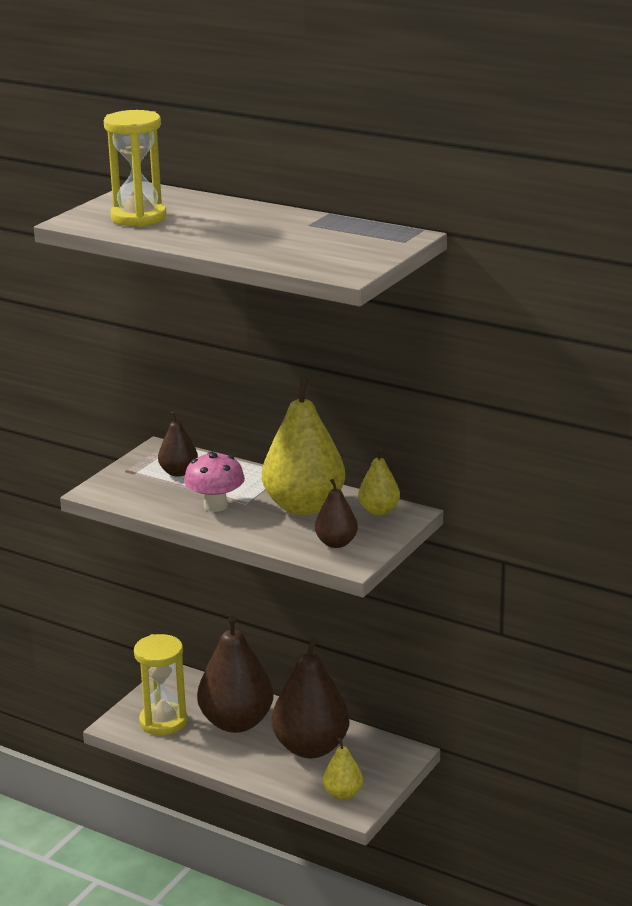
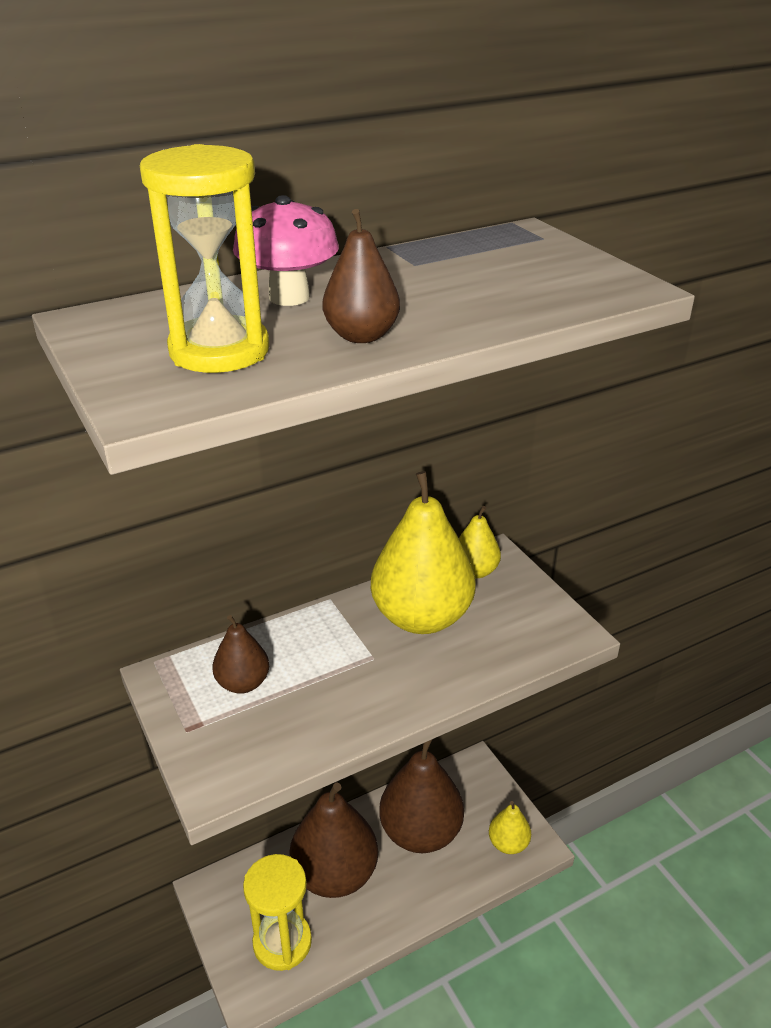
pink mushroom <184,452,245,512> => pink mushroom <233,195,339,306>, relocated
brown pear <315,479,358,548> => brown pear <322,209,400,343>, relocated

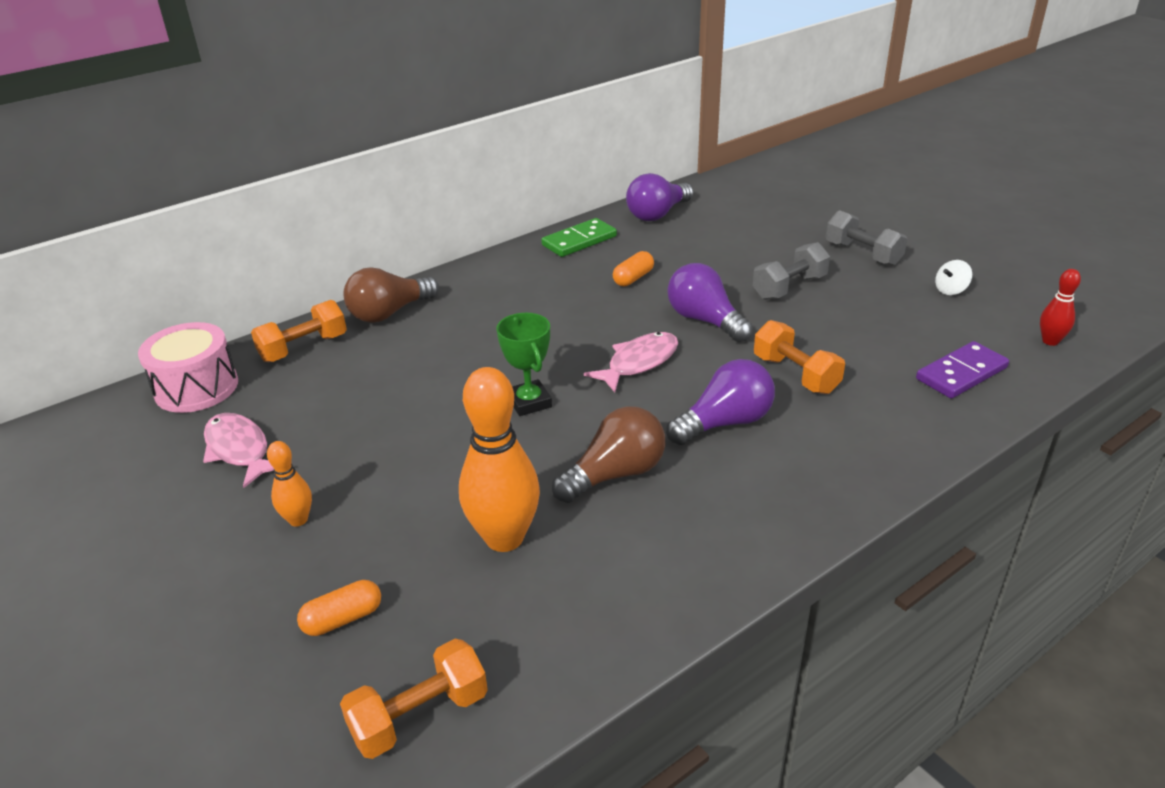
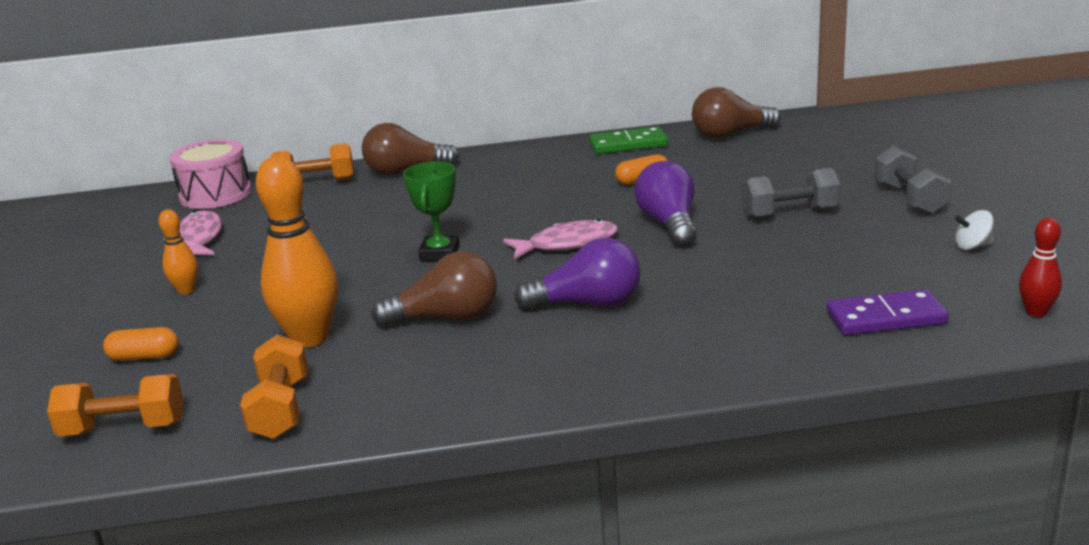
purple light bulb <626,173,693,221> => brown light bulb <692,87,781,139>
orange dumbbell <754,320,845,394> => orange dumbbell <240,334,308,439>, relocated

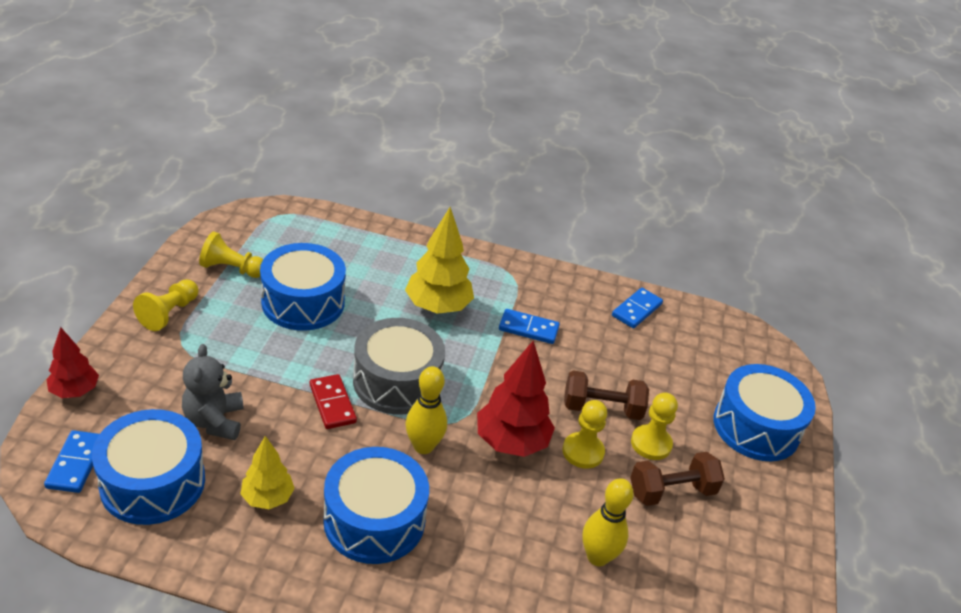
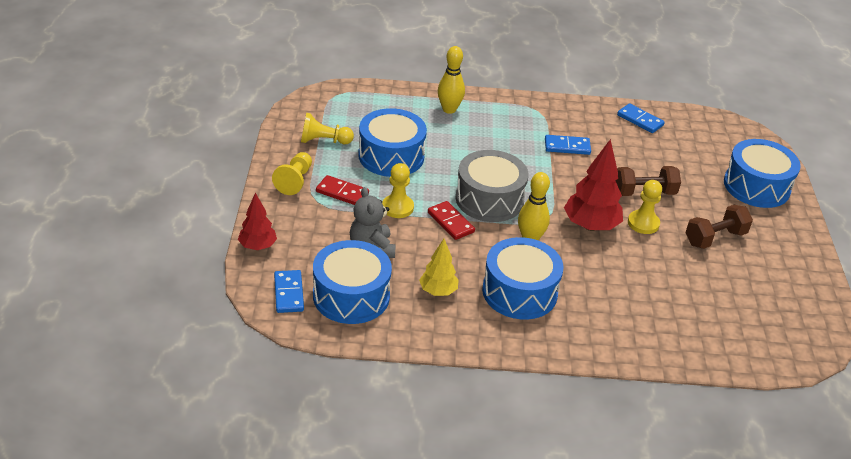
yellow tree <405,207,474,314> => nothing
yellow bowling pin <583,478,634,566> => yellow bowling pin <438,46,465,114>, relocated
blue domino <612,288,663,328> => blue domino <617,103,665,133>, 75 degrees counterclockwise
yellow pawn <631,393,678,460> => yellow pawn <382,163,414,218>, relocated
nothing => red domino <316,175,369,205>

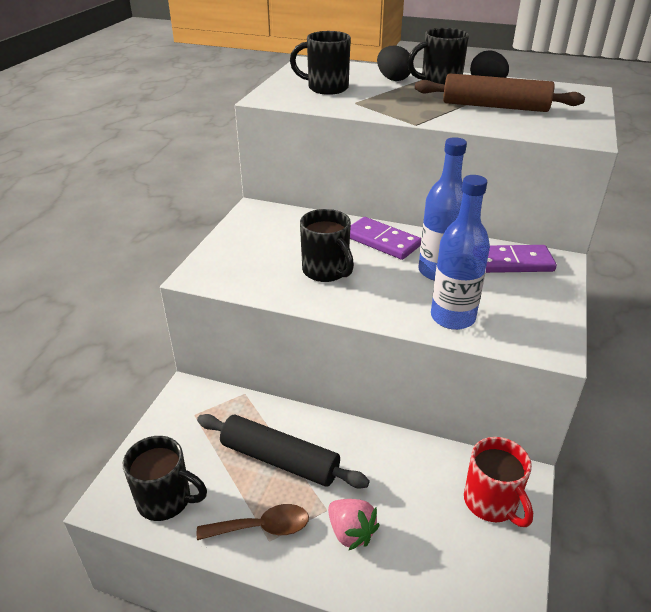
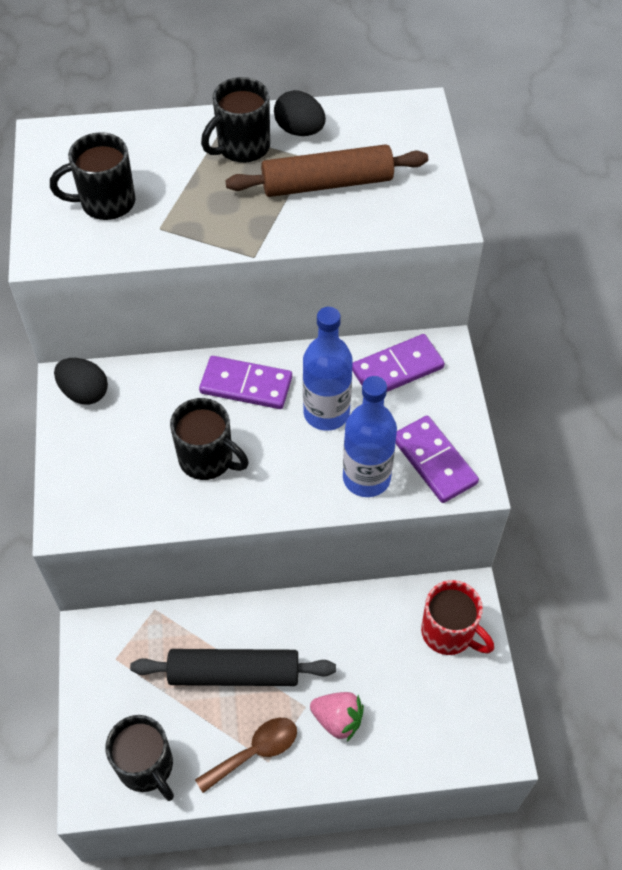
black mug <123,436,207,521> => black mug <106,715,174,801>, 60 degrees clockwise
black egg <377,46,410,81> => black egg <54,358,108,405>, relocated
nothing => purple domino <396,416,479,503>

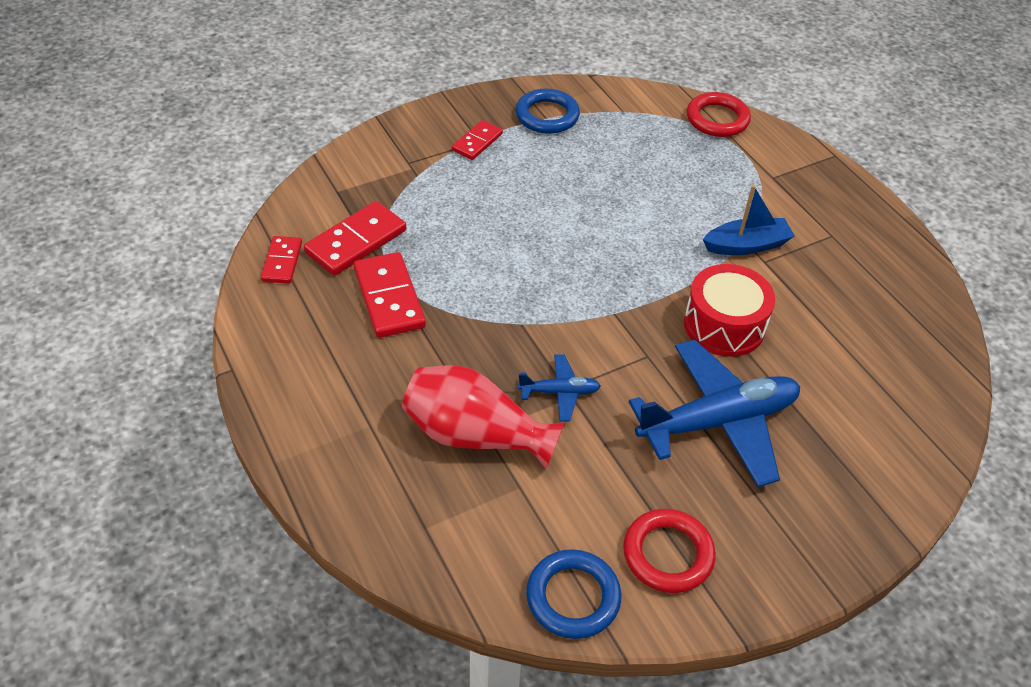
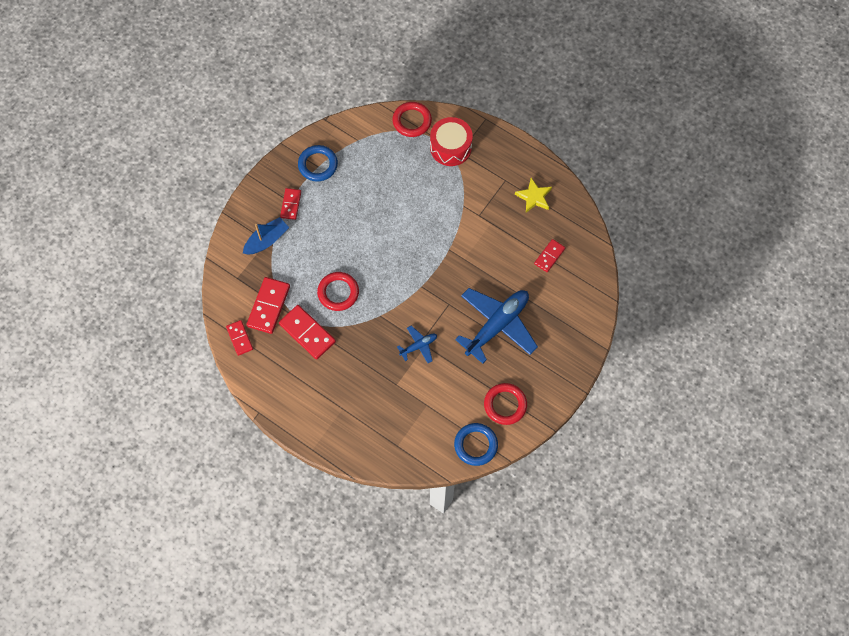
red vase <402,365,565,469> => nothing
red drum <684,264,775,357> => red drum <430,117,473,166>, relocated
blue boat <703,185,795,255> => blue boat <243,217,289,255>, relocated
nothing => red ring <317,272,359,311>
nothing => yellow star <515,178,552,213>
nothing => red domino <534,239,565,272>

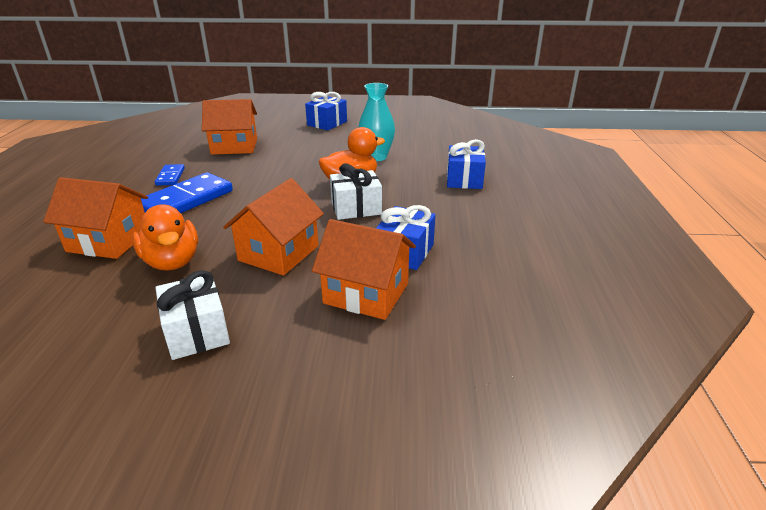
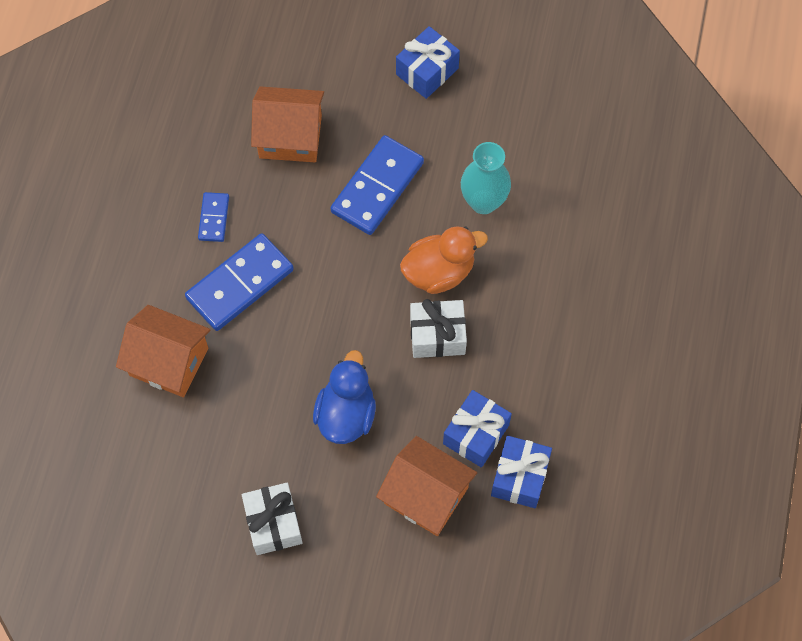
orange duck <132,205,198,270> => nothing
orange house <223,178,324,276> => blue duck <313,350,376,444>
blue gift <447,139,486,189> => blue gift <491,436,552,508>, relocated
nothing => blue domino <331,135,424,235>

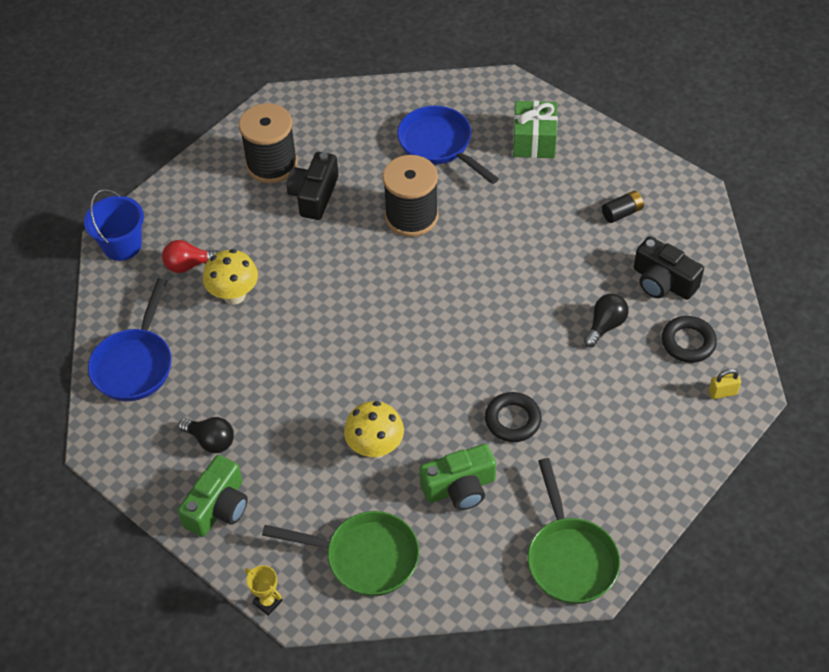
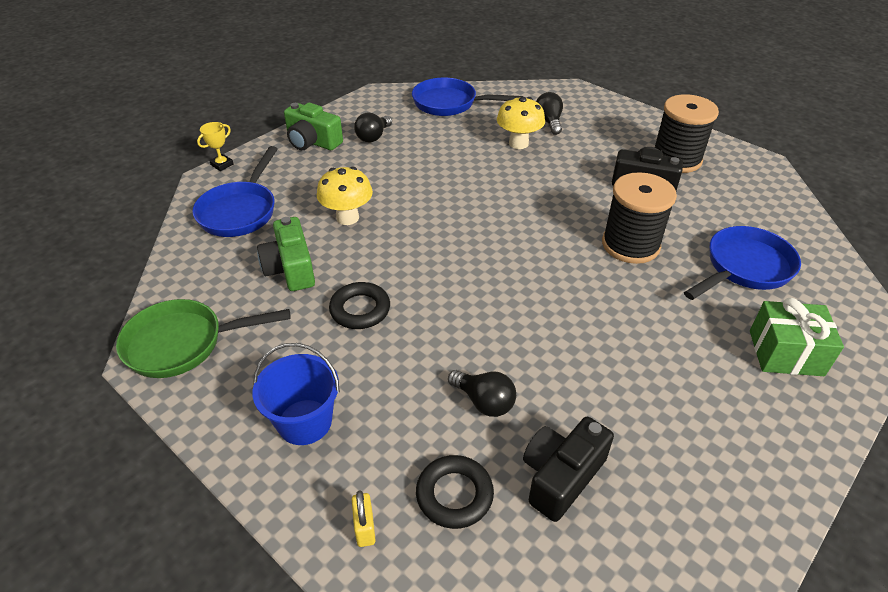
blue bucket <84,189,144,261> => blue bucket <252,343,340,445>, relocated
red light bulb <162,240,219,273> => black light bulb <536,92,563,135>
green pan <262,511,419,596> => blue pan <192,146,278,237>
black battery <602,191,644,223> => nothing

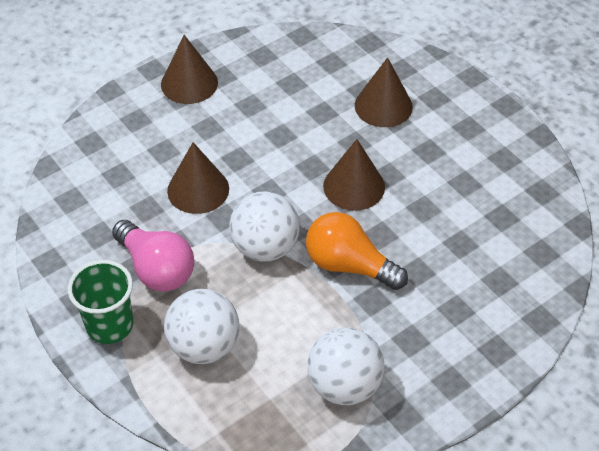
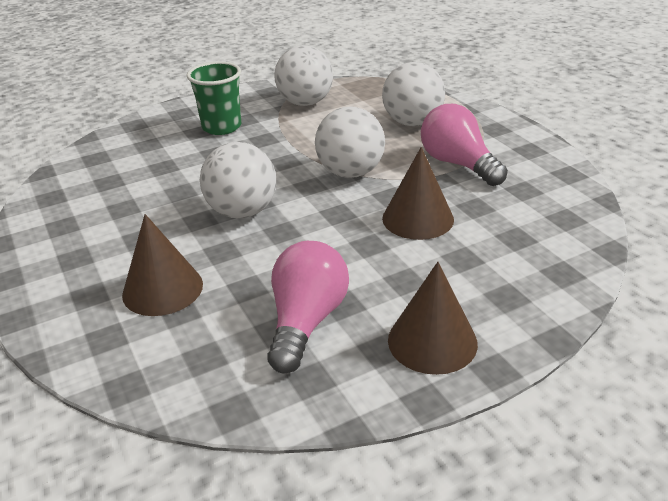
green cup <68,260,133,344> => green cup <187,62,241,135>, relocated
orange light bulb <306,212,408,290> => nothing
brown cone <323,139,385,211> => white ball <200,142,276,218>
nothing => pink light bulb <267,241,349,373>

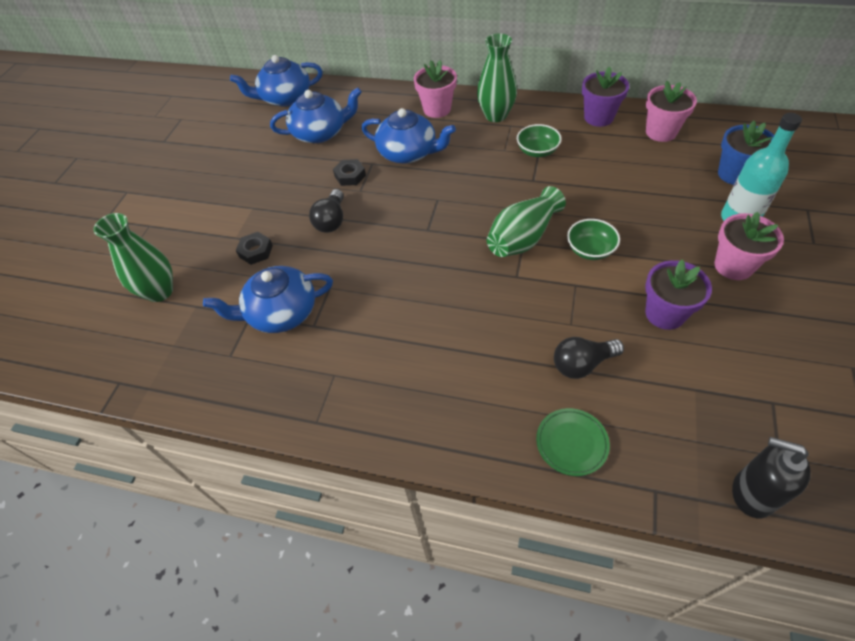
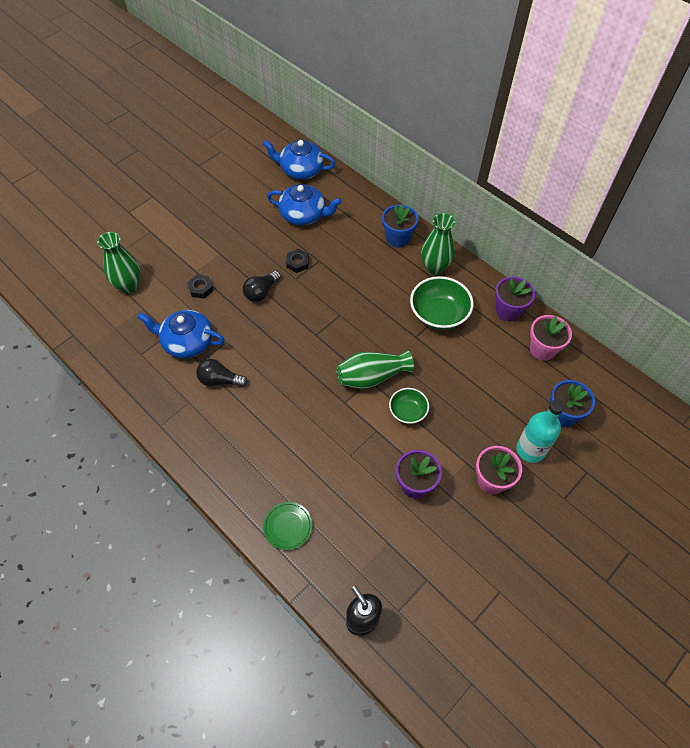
blue teapot <361,108,456,164> => nothing
pink flower pot <414,60,457,118> => blue flower pot <382,204,418,247>
green bowl <517,124,562,157> => green bowl <410,276,474,330>, x1.70
black light bulb <554,337,624,379> => black light bulb <196,359,248,387>, relocated

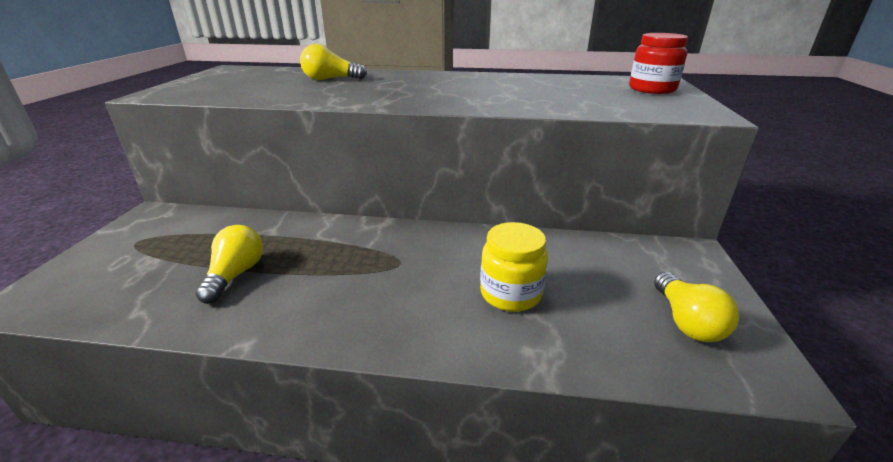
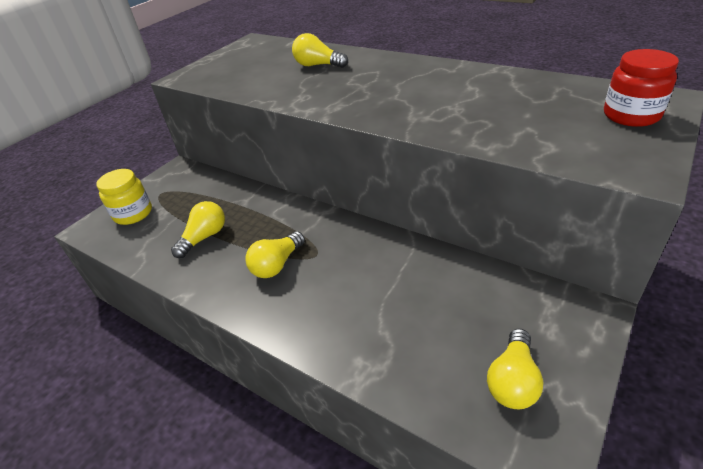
yellow jar <480,222,548,312> => yellow jar <96,169,152,225>, relocated
nothing => yellow light bulb <245,231,305,278>

